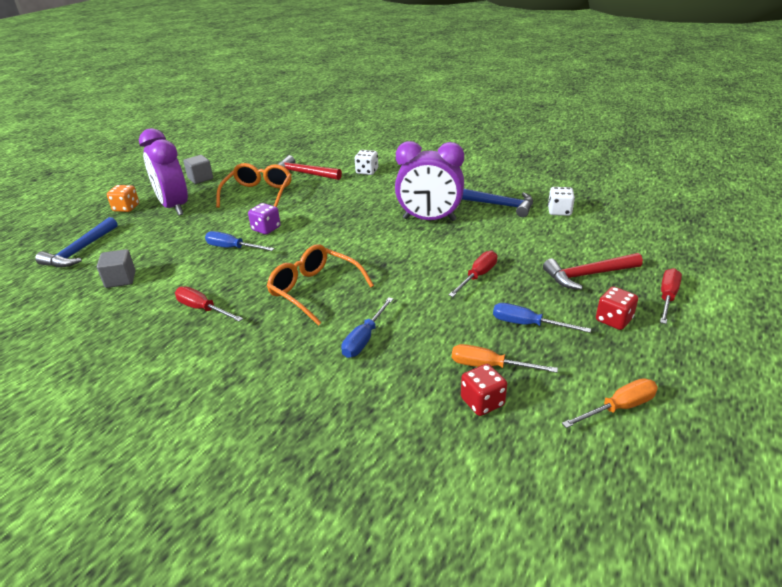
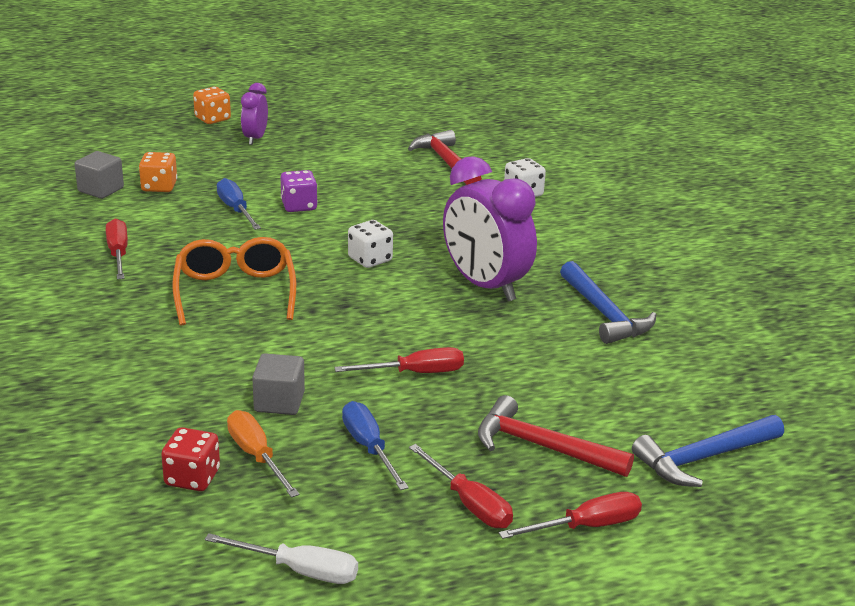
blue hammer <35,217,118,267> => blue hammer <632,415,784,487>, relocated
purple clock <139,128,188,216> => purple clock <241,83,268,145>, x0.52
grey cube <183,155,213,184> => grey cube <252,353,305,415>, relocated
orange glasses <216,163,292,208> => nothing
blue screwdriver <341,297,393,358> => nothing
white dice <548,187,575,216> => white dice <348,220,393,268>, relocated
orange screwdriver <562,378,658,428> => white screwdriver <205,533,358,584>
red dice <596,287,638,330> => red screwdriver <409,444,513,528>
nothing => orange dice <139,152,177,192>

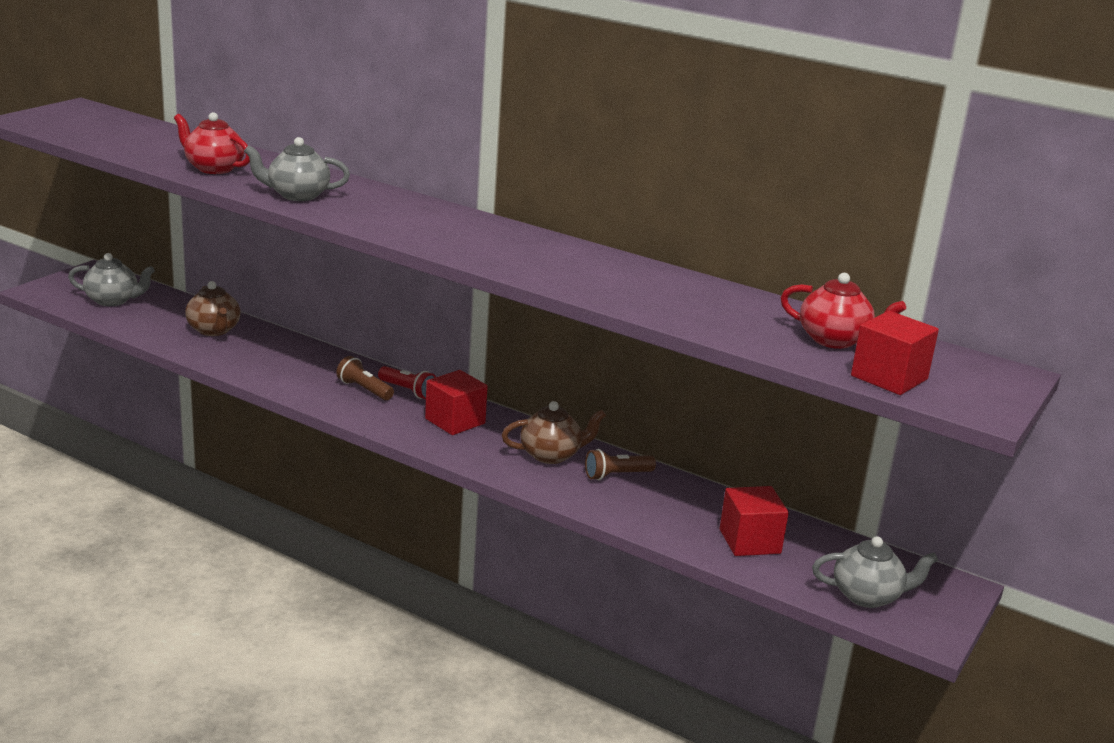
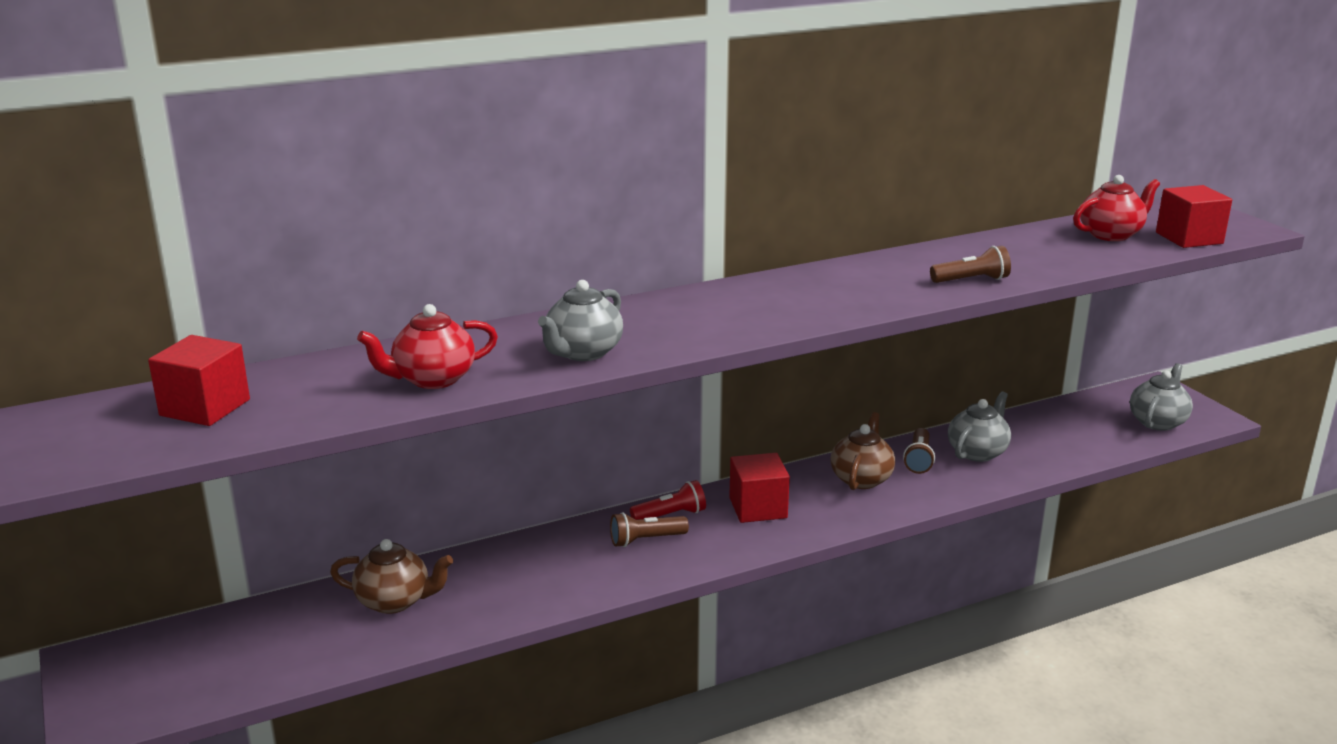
grey teapot <68,253,155,306> => grey teapot <948,391,1011,462>, relocated
red cube <720,486,789,556> => red cube <148,335,250,426>, relocated
nothing => brown flashlight <930,246,1011,283>

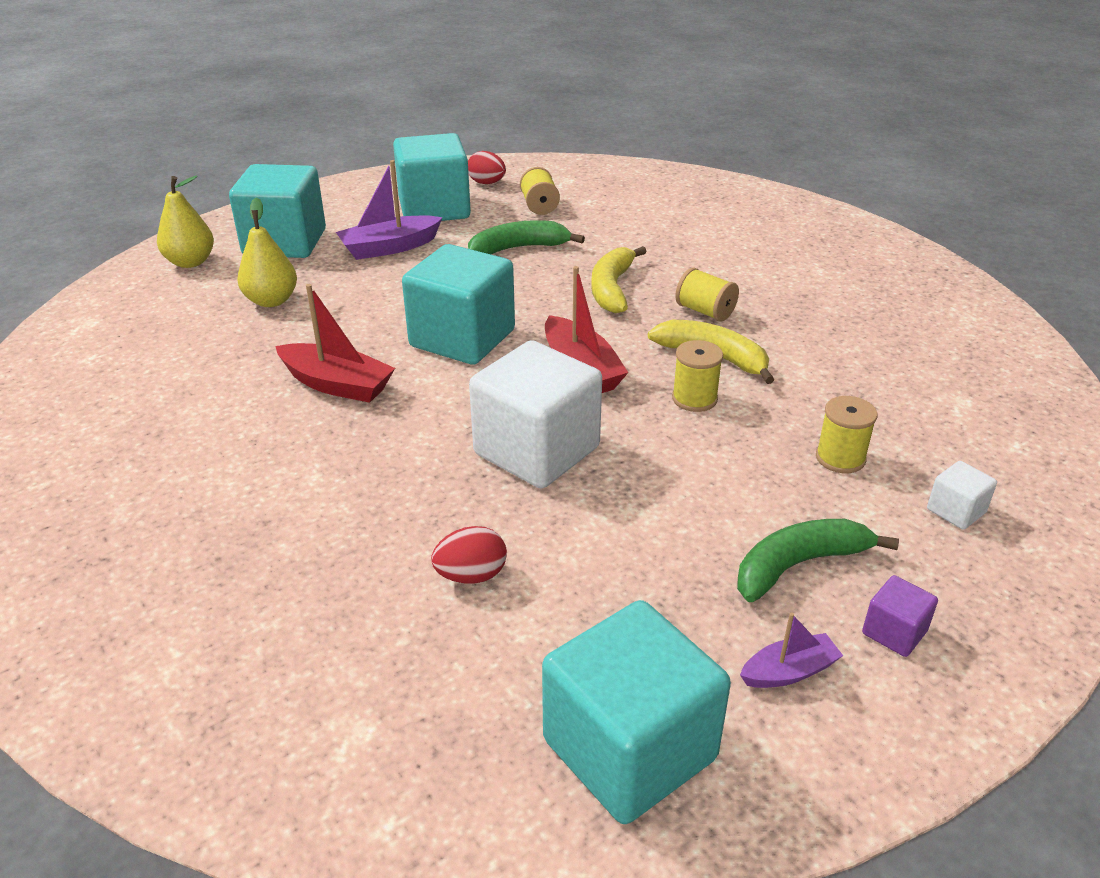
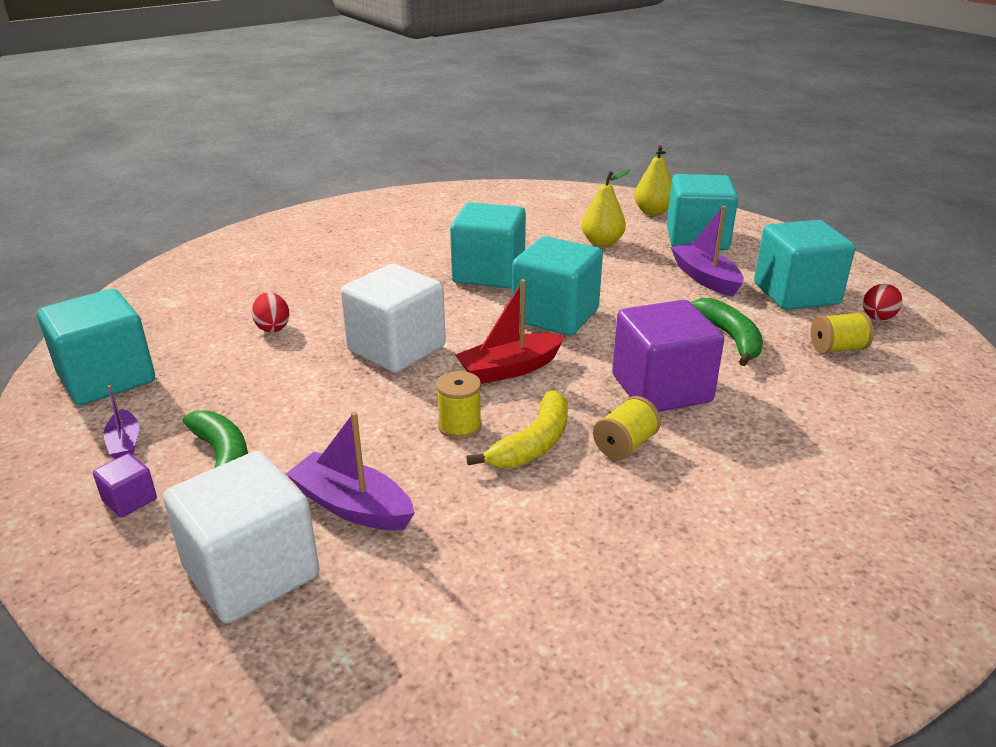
red boat <275,284,395,403> => turquoise cube <450,202,526,288>
yellow banana <591,246,647,313> => purple cube <612,300,724,412>
yellow spool <816,396,877,473> => purple boat <286,412,415,531>
white cube <927,461,997,530> => white cube <163,451,319,624>, x2.33

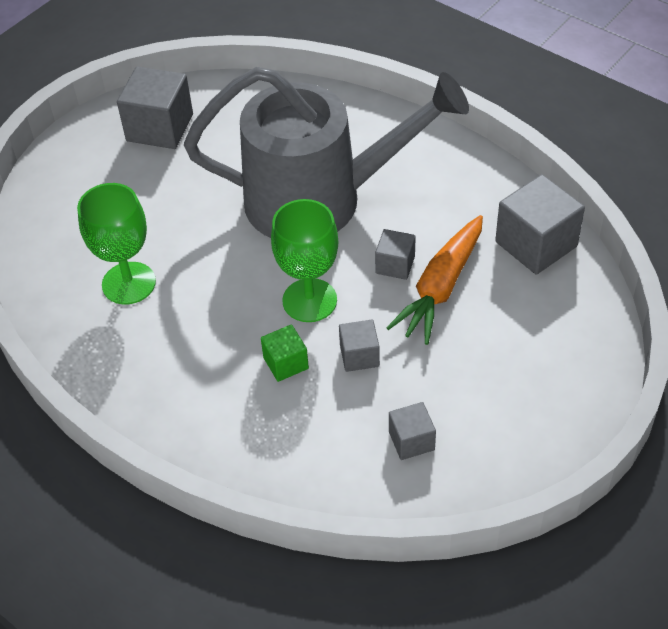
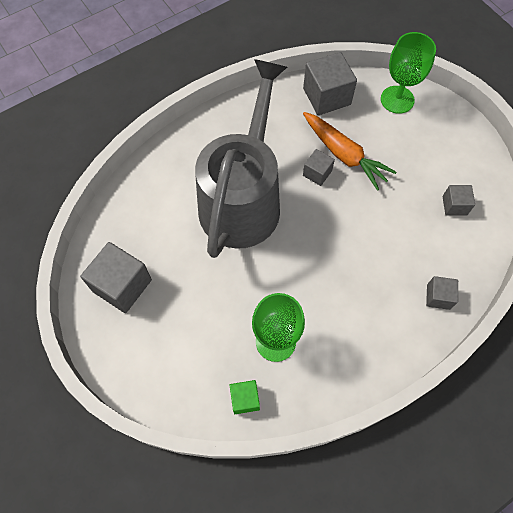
green cube <261,324,309,382> => green cube <229,380,260,414>, relocated
green goblet <271,199,338,322> => green goblet <381,32,436,114>, relocated
grey cube <339,320,380,372> => grey cube <426,276,458,310>, relocated

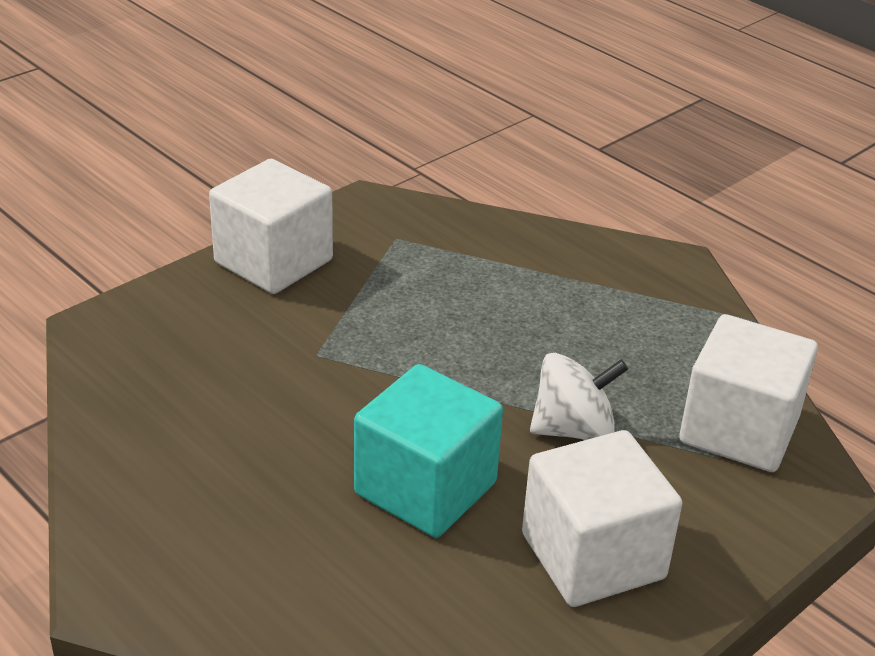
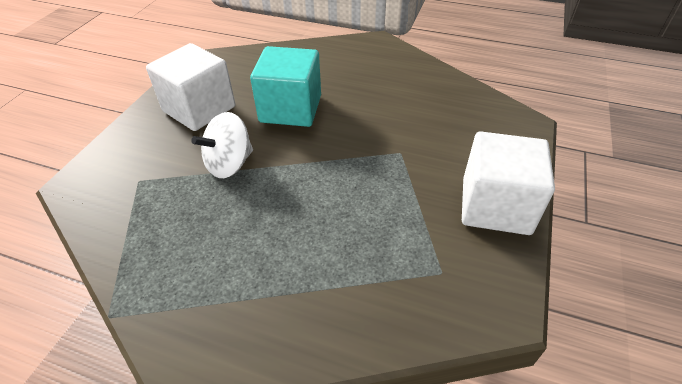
white cube <679,314,818,472> => nothing

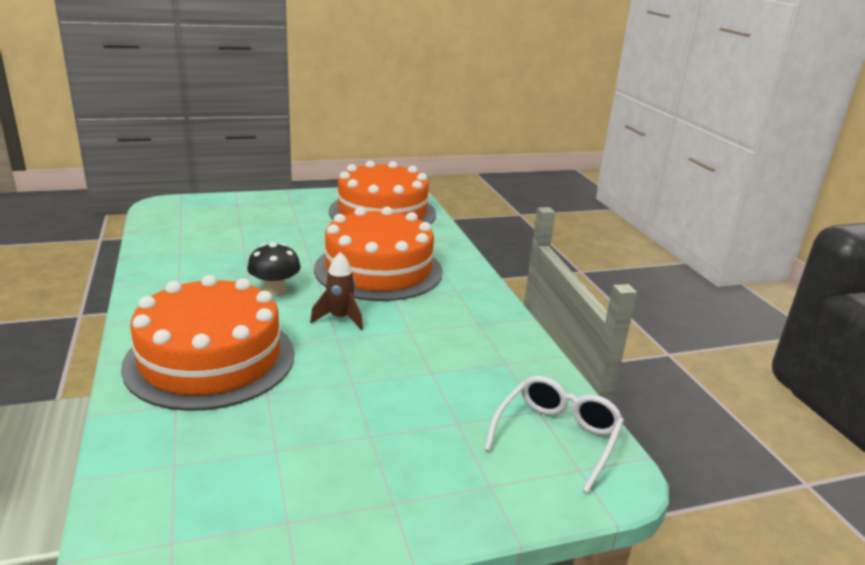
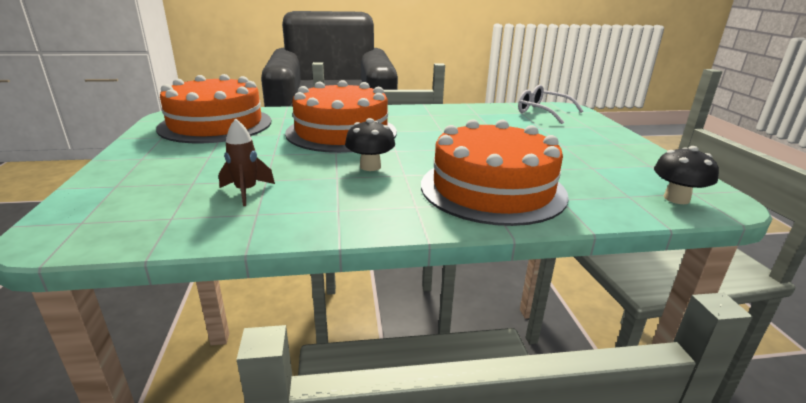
brown rocket <310,252,363,330> => brown rocket <219,119,275,206>, relocated
nothing => black mushroom <654,146,719,204>

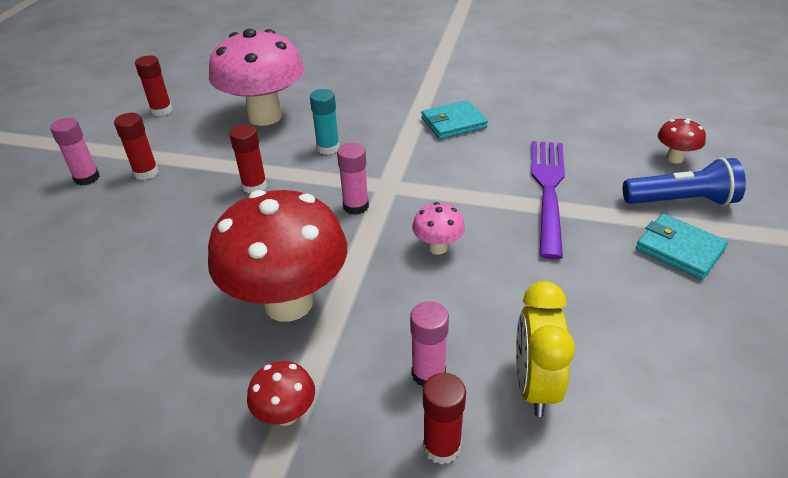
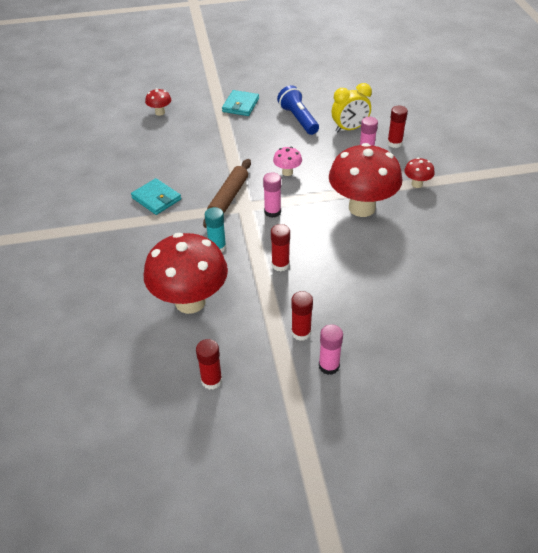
pink mushroom <209,29,304,126> => red mushroom <144,233,228,314>
purple fork <532,141,565,260> => nothing
blue flashlight <623,158,746,206> => blue flashlight <277,85,319,135>, relocated
nothing => brown rolling pin <203,159,251,228>

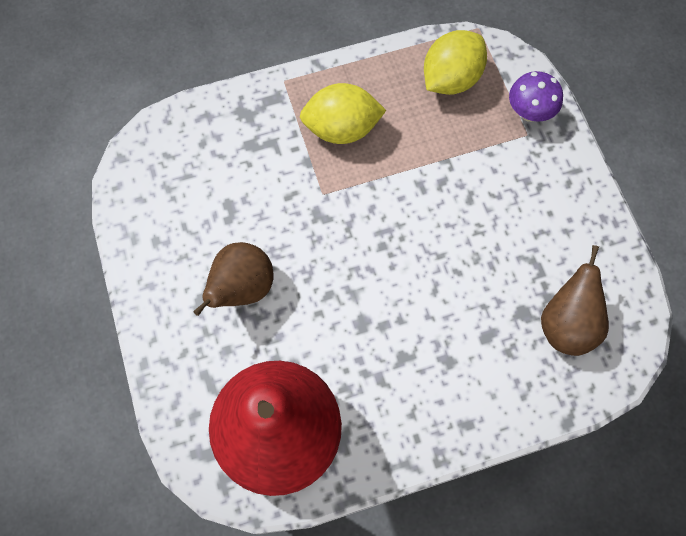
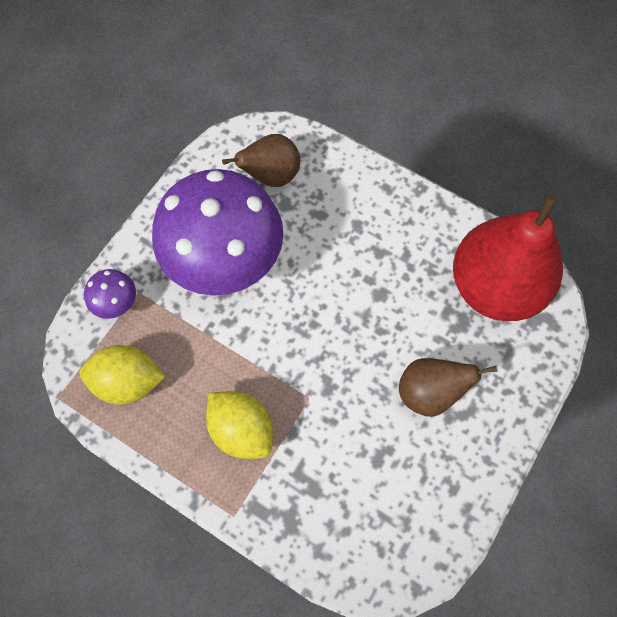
nothing => purple mushroom <152,169,283,296>

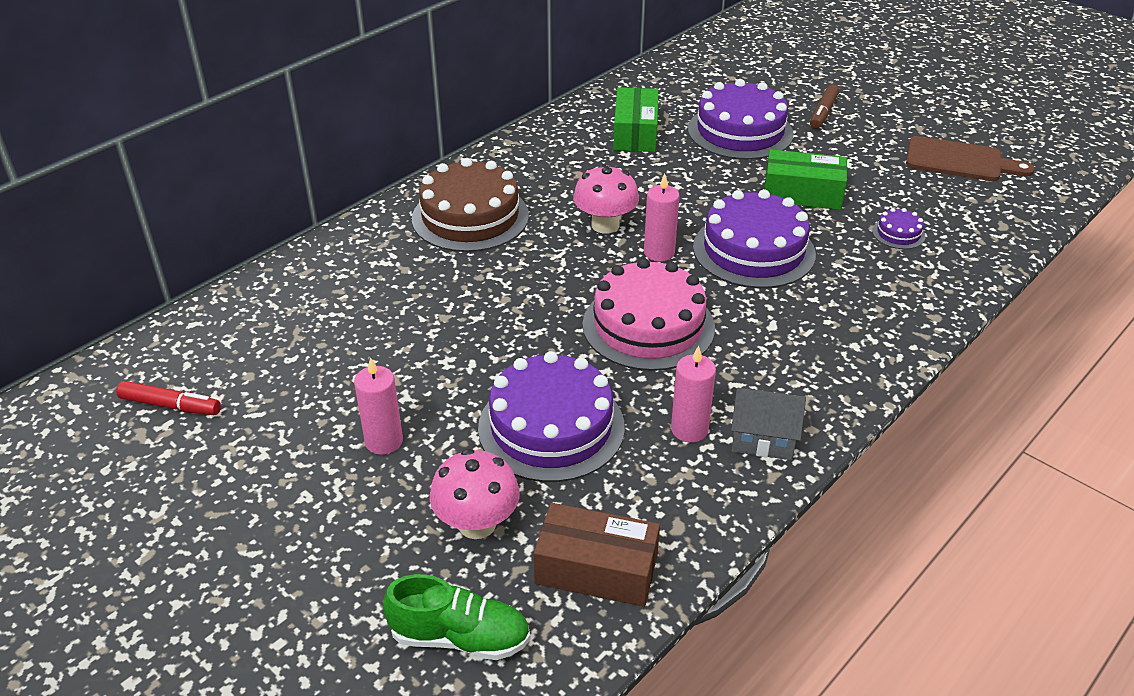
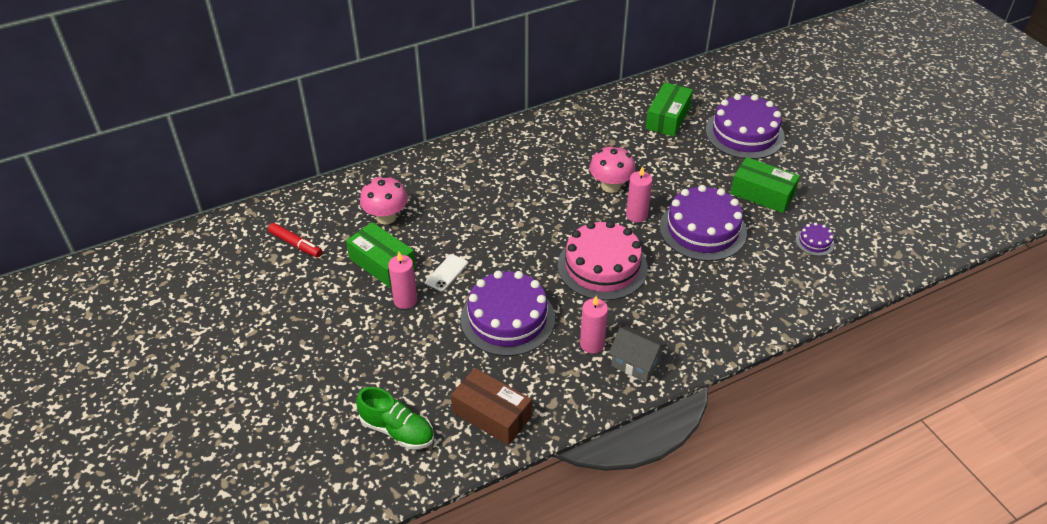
brown cake <412,158,529,252> => nothing
pink mushroom <430,449,520,539> => pink mushroom <360,175,408,224>, relocated
brown marker <810,85,839,129> => nothing
brown cutting board <906,136,1035,181> => nothing
nothing => green box <346,222,416,288>
nothing => white phone <426,254,468,291>

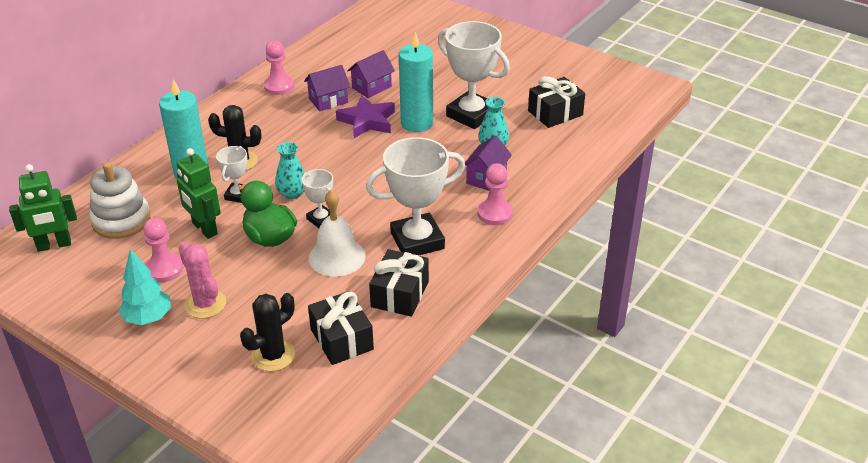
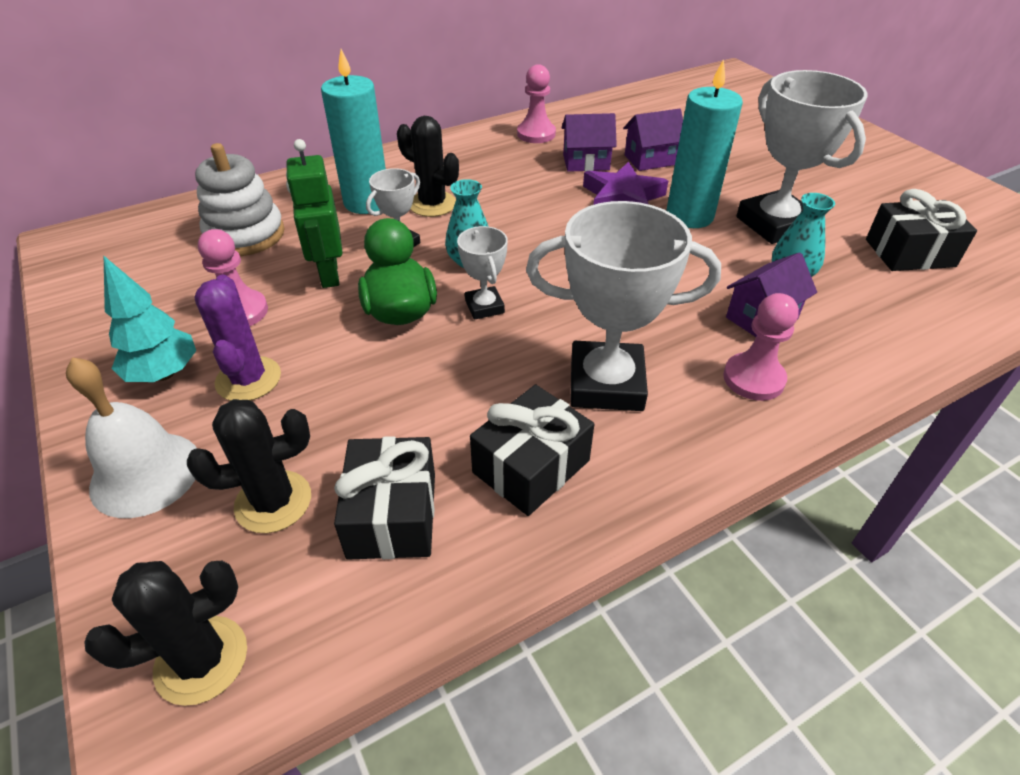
green robot <9,164,77,252> => nothing
pink cactus <179,242,226,319> => purple cactus <194,274,281,401>
white bell <309,189,366,277> => white bell <66,357,197,518>, relocated
nothing => black cactus <84,561,247,706>

